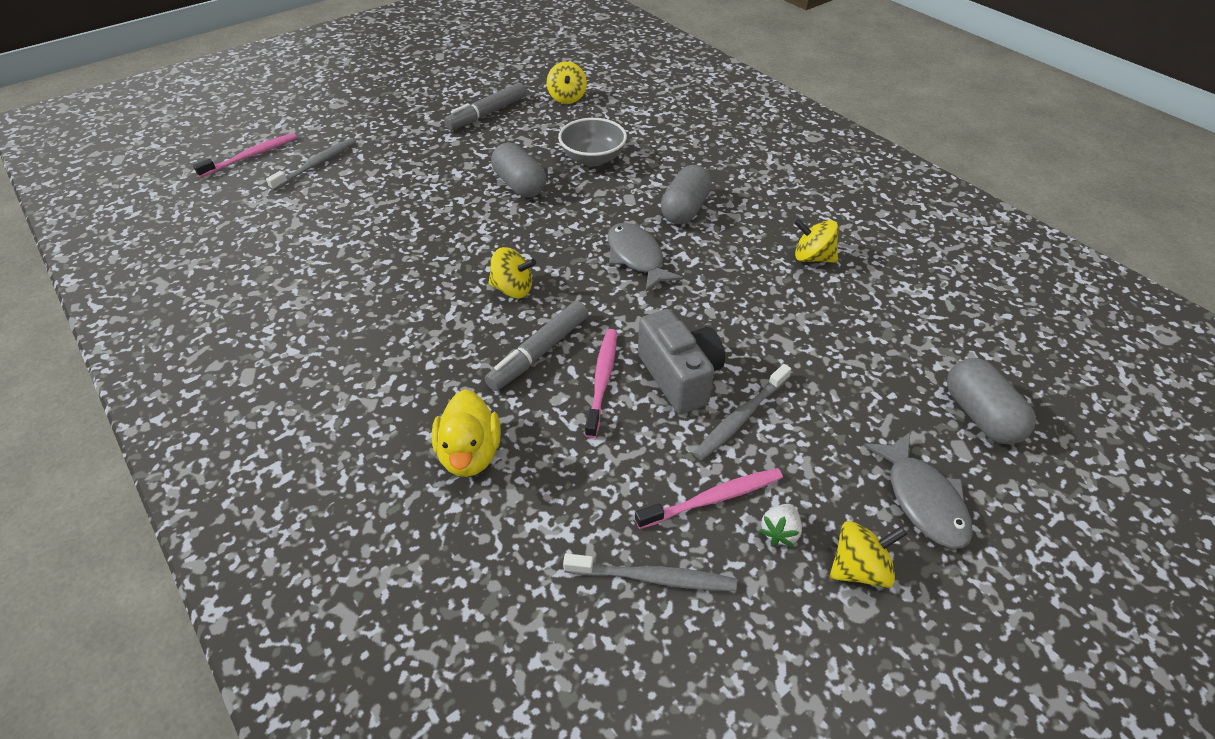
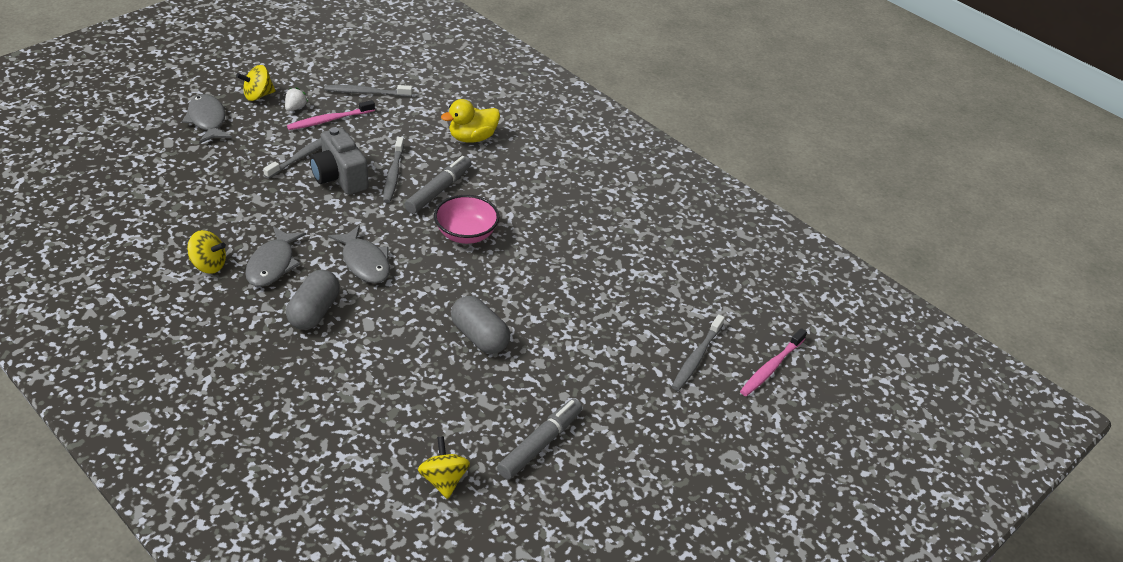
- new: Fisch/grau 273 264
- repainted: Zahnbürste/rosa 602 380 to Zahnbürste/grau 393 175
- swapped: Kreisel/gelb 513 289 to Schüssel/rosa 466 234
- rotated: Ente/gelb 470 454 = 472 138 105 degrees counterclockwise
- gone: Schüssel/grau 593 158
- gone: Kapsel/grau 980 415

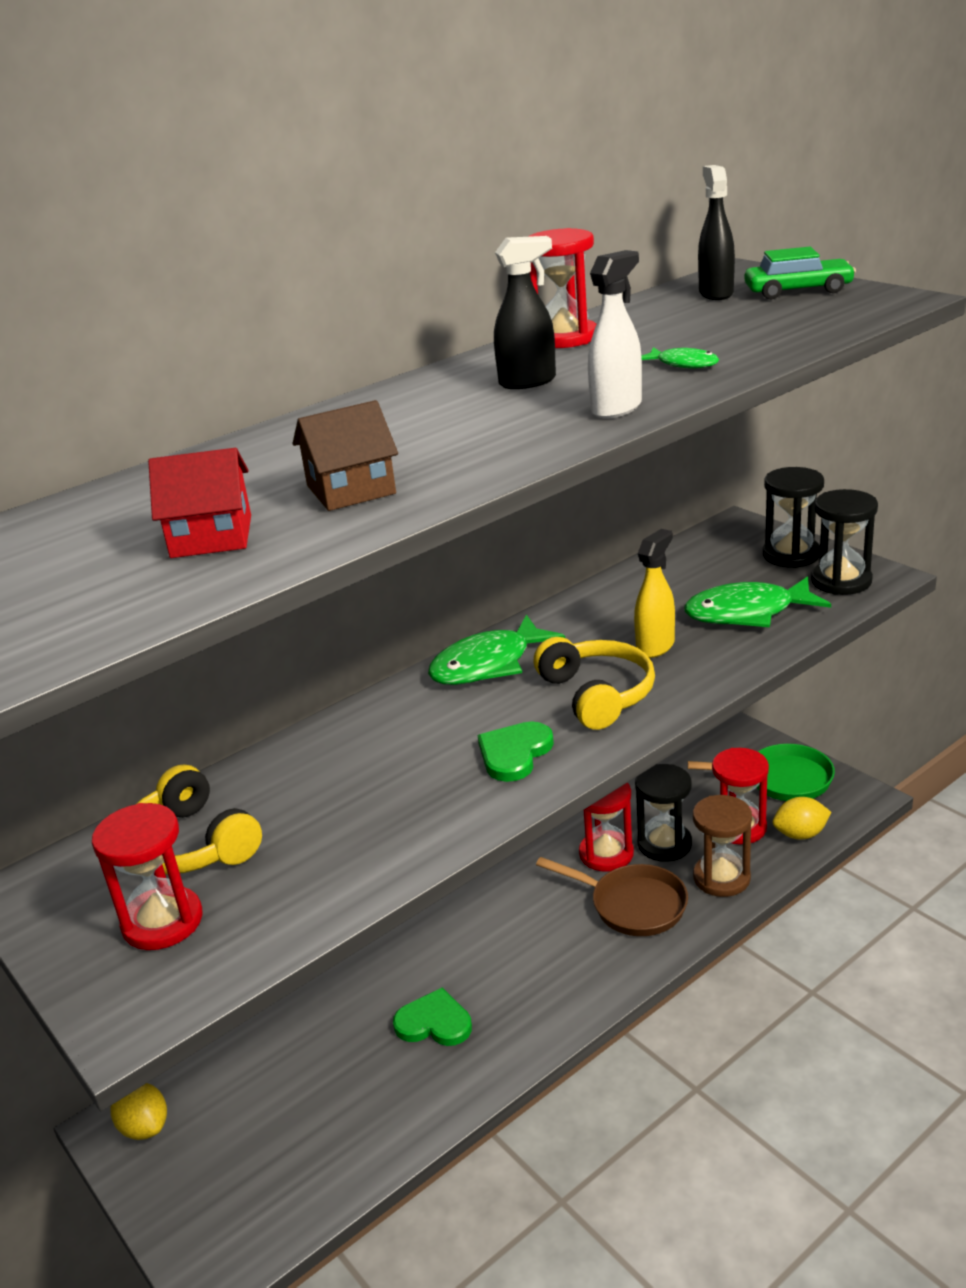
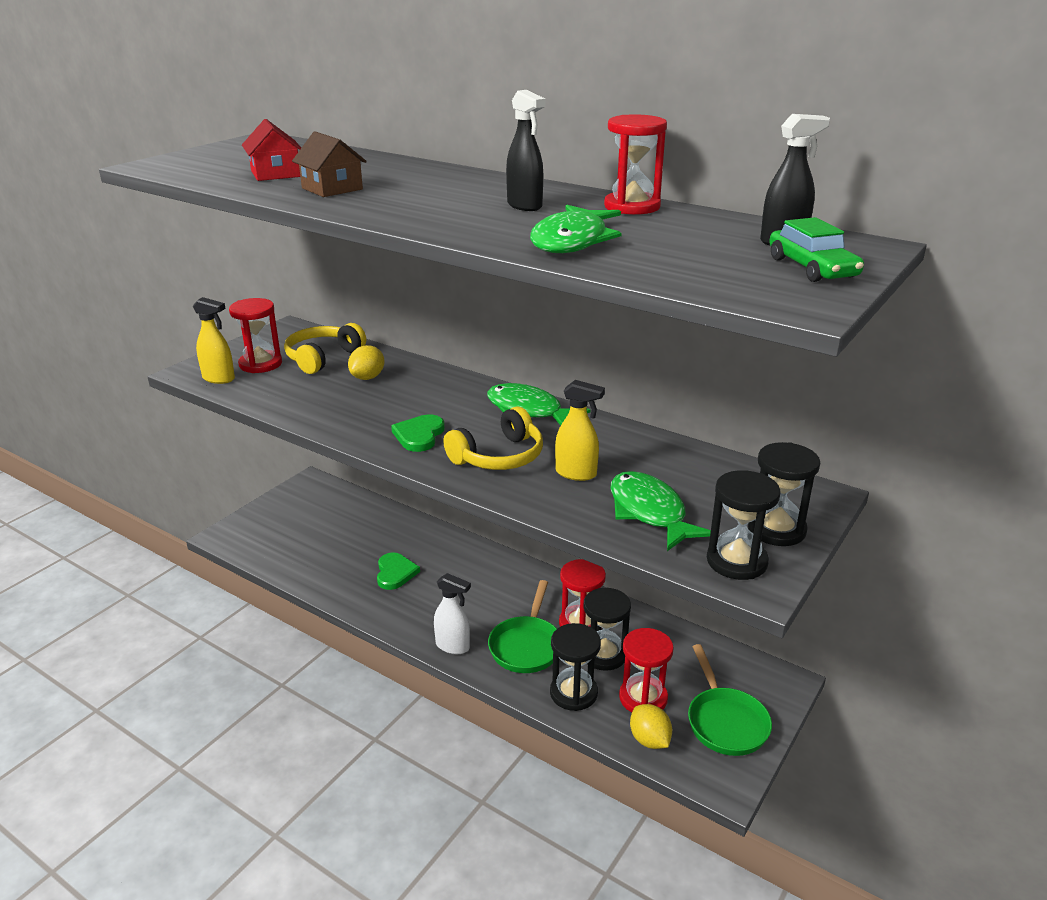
- new: Sprühflasche/gelb 219 379
- shifted: Zitrone/gelb 144 1127 to 367 377
- rotated: Herz/grün 514 753 = 419 435 90 degrees counterclockwise
- shifted: Sprühflasche/weiß 617 408 to 453 646
- repainted: Pfanne/braun 632 905 to Pfanne/grün 526 646
- scaled: Fisch/grün 683 364 = 572 241 x2.01
- repainted: Sanduhr/braun 721 878 to Sanduhr/schwarz 573 693

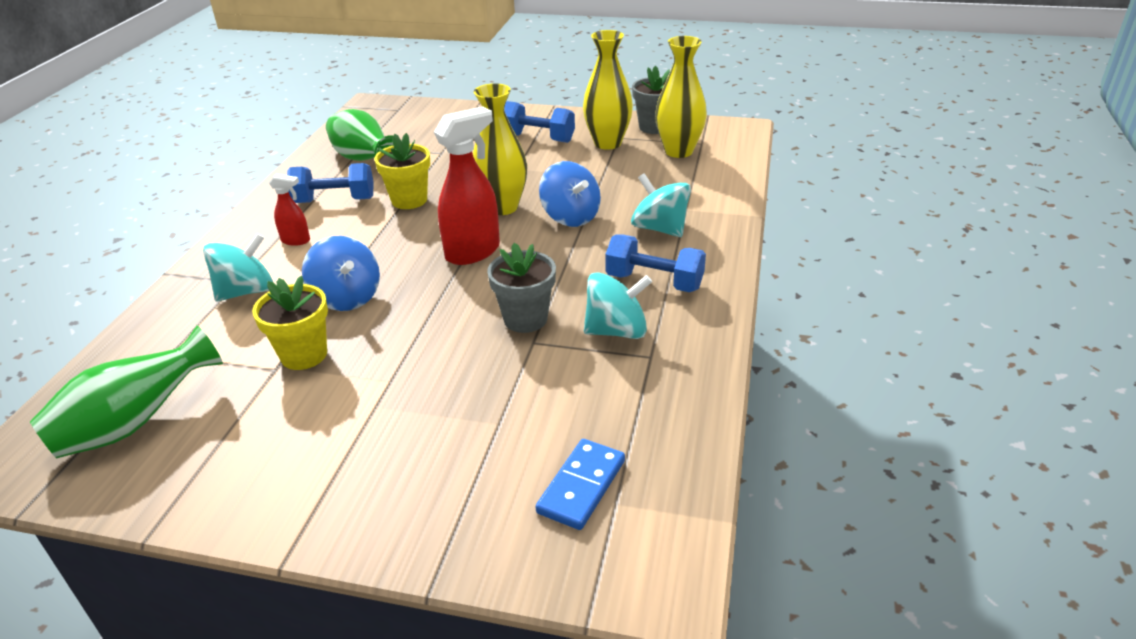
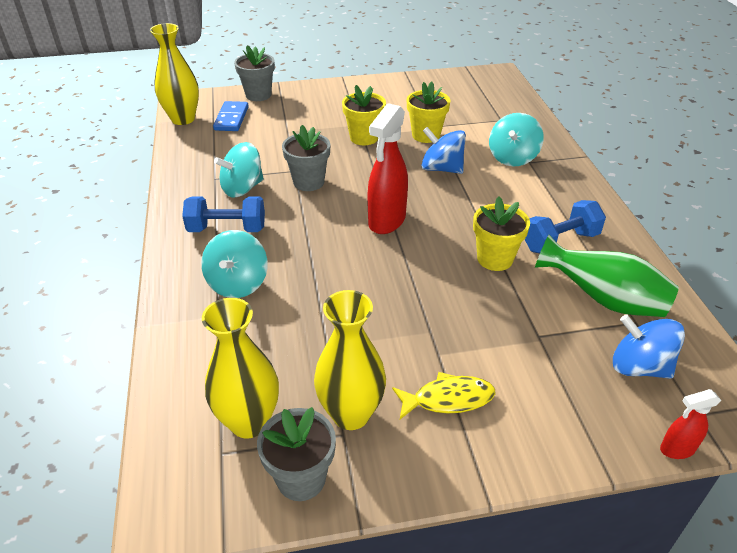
- shifted: Vase/gelb 502 207 to 183 119
- rotated: Kreisel/türkis 659 228 = 238 283 75 degrees clockwise
- new: Blumentopf/grau 258 95
- new: Blumentopf/gelb 364 138
- swapped: Hantel/blau 538 138 to Fisch/gelb 448 399
- shifted: Kreisel/blau 570 217 to 639 366
- shifted: Sprühflasche/rot 296 240 to 676 449
- gone: Vase/grün 136 423

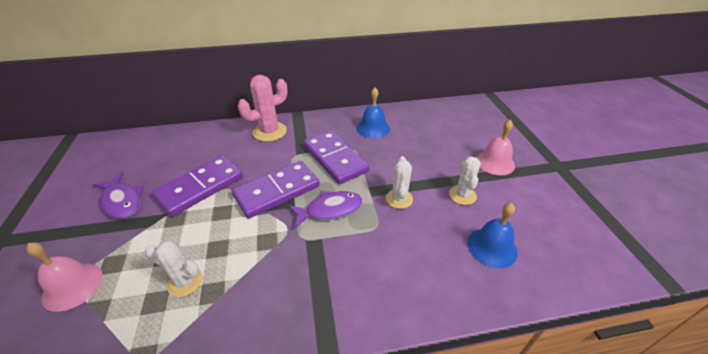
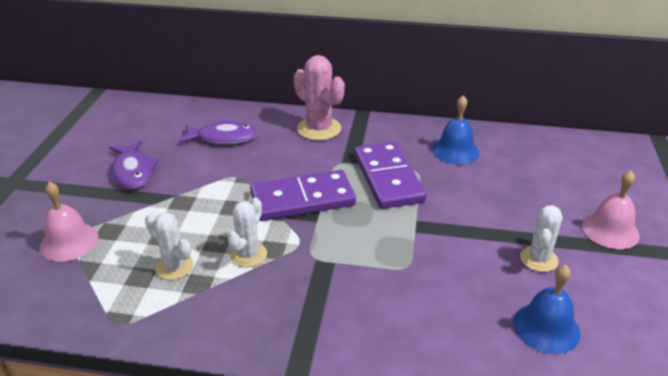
- shifted: Fisch/lila 330 210 to 223 138
- shifted: Kaktus/weiß 399 199 to 248 255
- rotated: Kaktus/rosa 269 132 = 319 129 60 degrees clockwise
- gone: Dominostein/lila 200 187

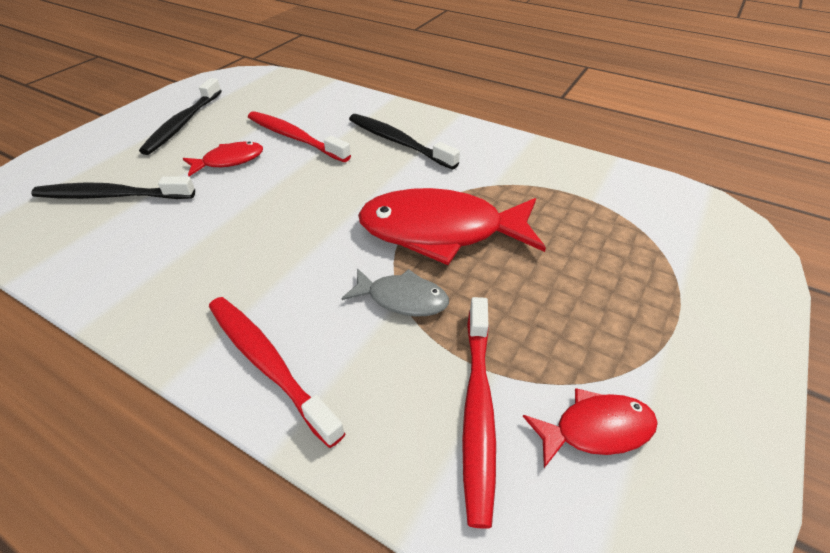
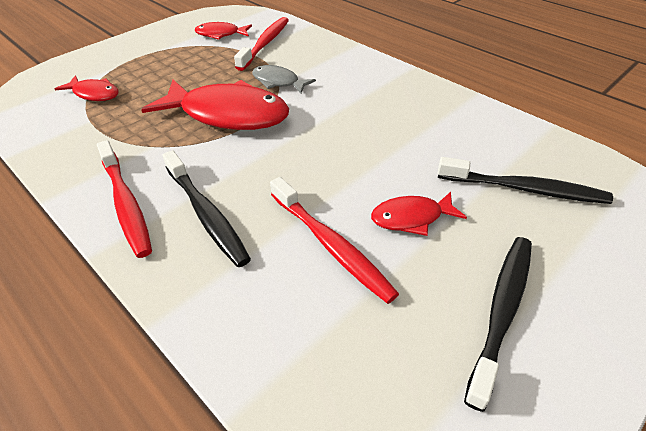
- new: Fisch/rot 94 94
- shifted: Zahnbürste/rot 268 363 to 126 204

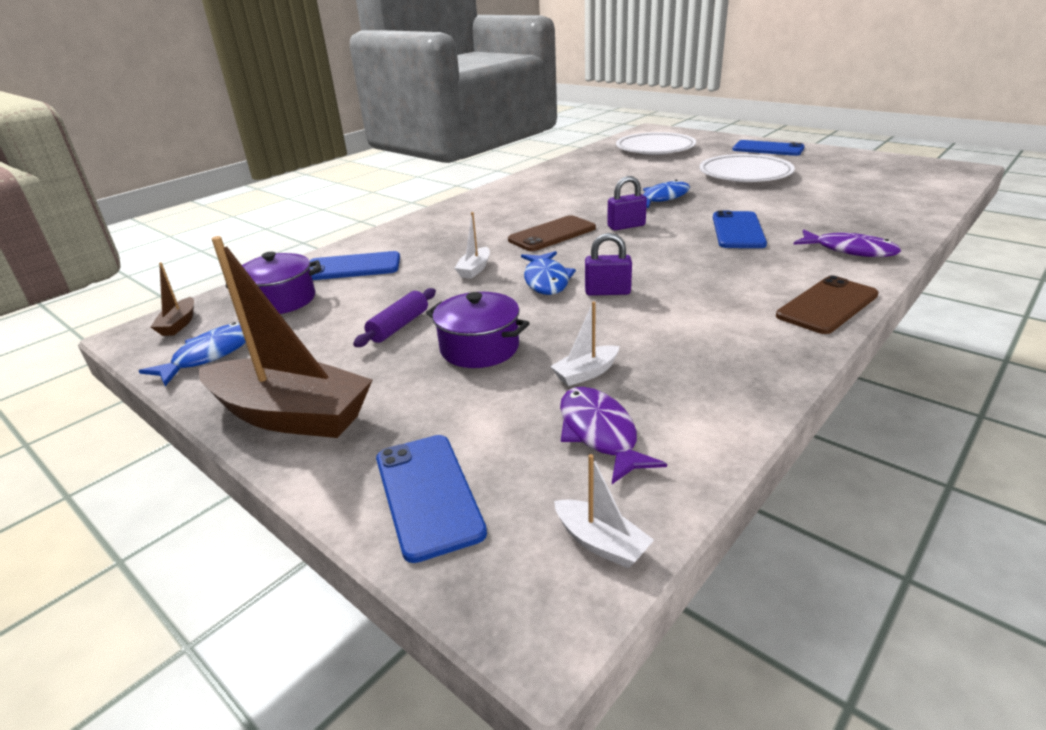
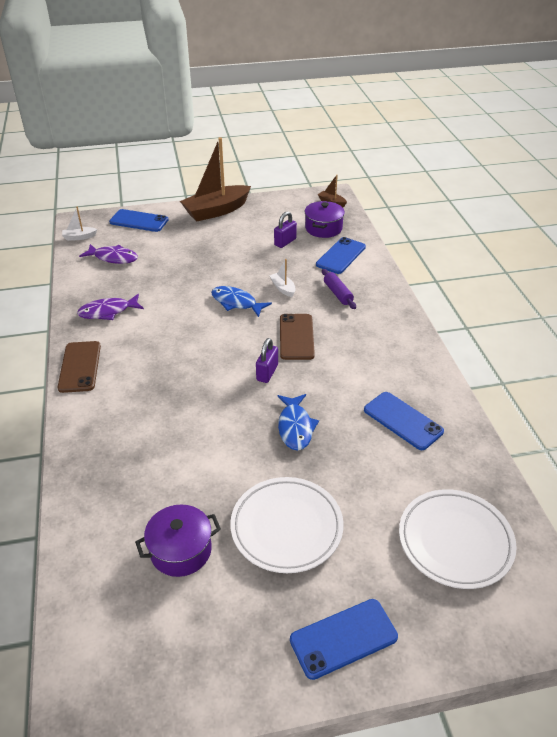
- shifted: Fisch/lila 849 250 to 108 312
- shifted: Kochtopf/lila 479 348 to 181 550
- shifted: Vorhängeschloss/lila 607 292 to 285 242
- shifted: Nudelholz/lila 399 326 to 337 293
- shifted: Handy/blau 738 230 to 403 421
- gone: Fisch/blau 211 355
- gone: Boot/weiß 586 373

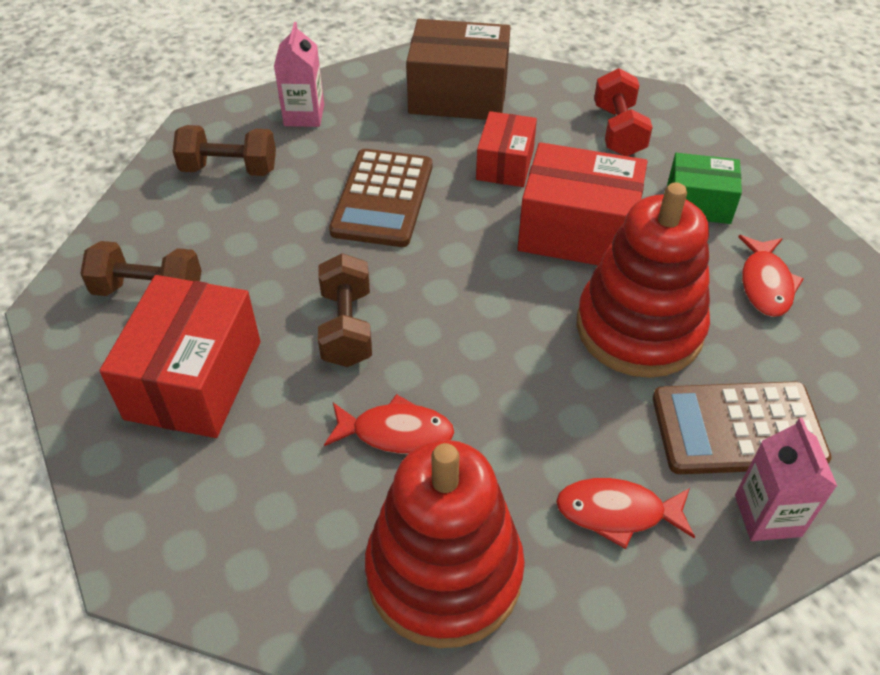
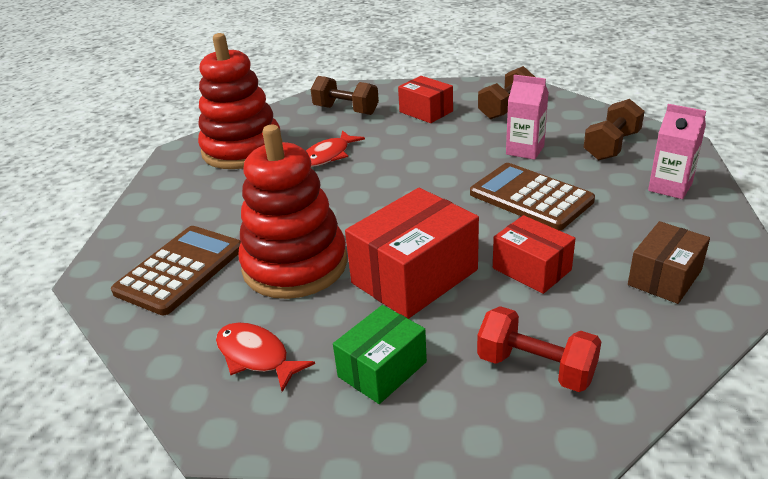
- shifted: Hantel/braun 347 327 to 346 110
- scaled: Schachtel/rot 194 379 = 426 111 x0.61
- shifted: Getränkekarton/rosa 767 515 to 525 150
- scaled: Schachtel/braun 458 95 = 664 277 x0.61
- gone: Fisch/rot 617 512

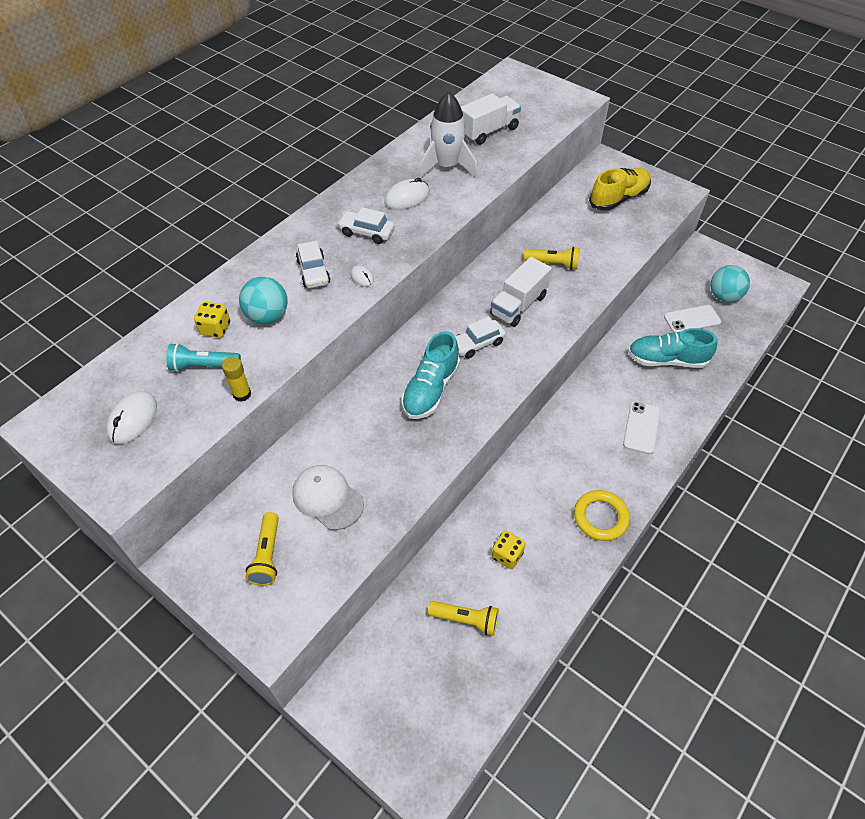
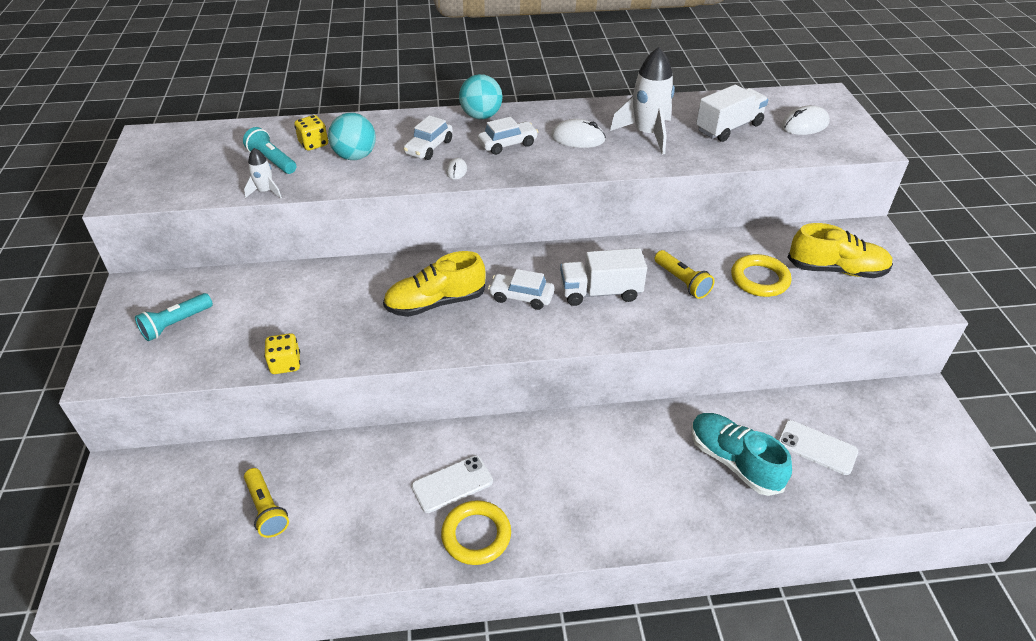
- repainted: Taschenlampe/gelb 267 555 to Taschenlampe/türkis 176 324
- swapped: Klebestift/gelb 242 394 to Rakete/weiß 265 191
- shifted: Spielwürfel/gelb 507 555 to 285 364
- repainted: Schuh/türkis 430 389 to Schuh/gelb 435 303
- shifted: Handy/weiß 641 428 to 452 484
- shifted: Ball/türkis 724 296 to 481 116
- rotated: Auto/weiß 366 232 = 507 144 90 degrees clockwise
- rotated: Lastwagen/weiß 488 131 = 728 128 45 degrees counterclockwise
- new: Ring/gelb 759 279
- shifted: Computermaus/weiß 132 419 to 804 125
- gone: Kappe/weiß 327 498

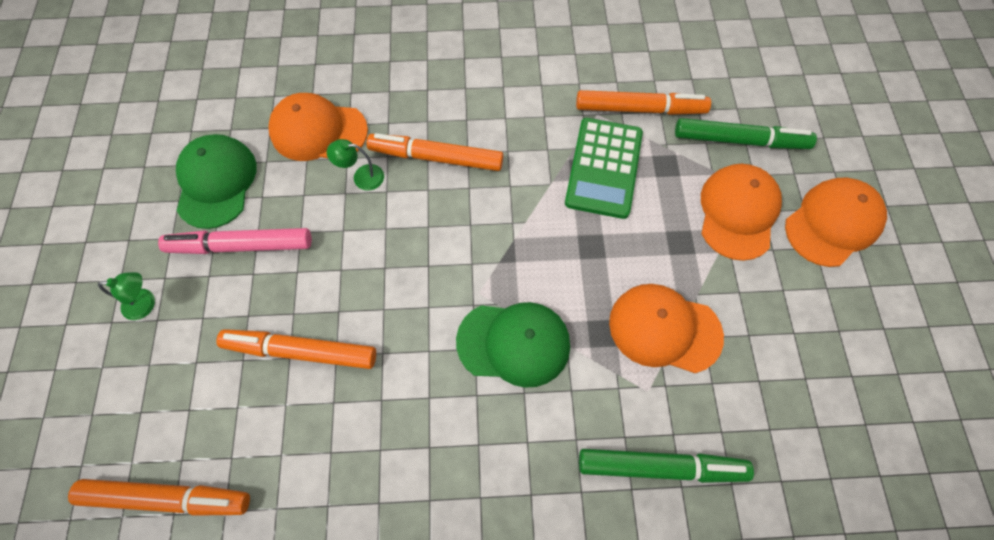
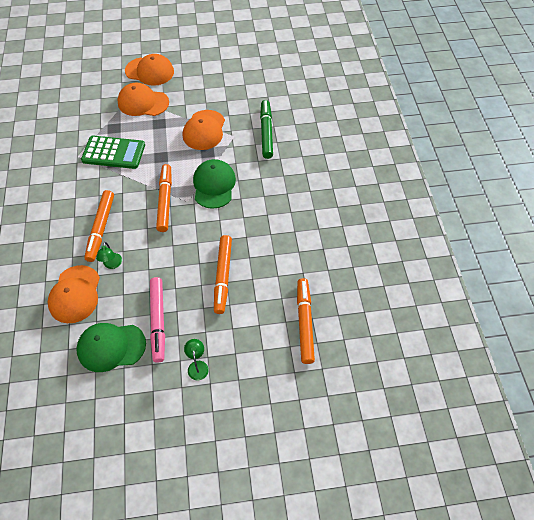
- rotated: Kappe/orange 832 223 = 150 71 150 degrees clockwise
- shifted: Filzstift/orange 639 109 to 165 201
- gone: Filzstift/grün 739 140

